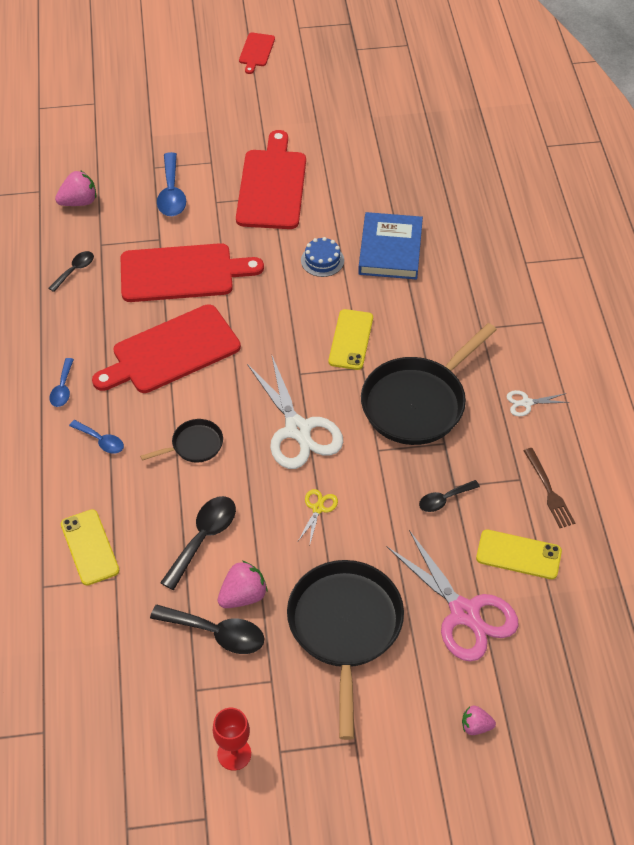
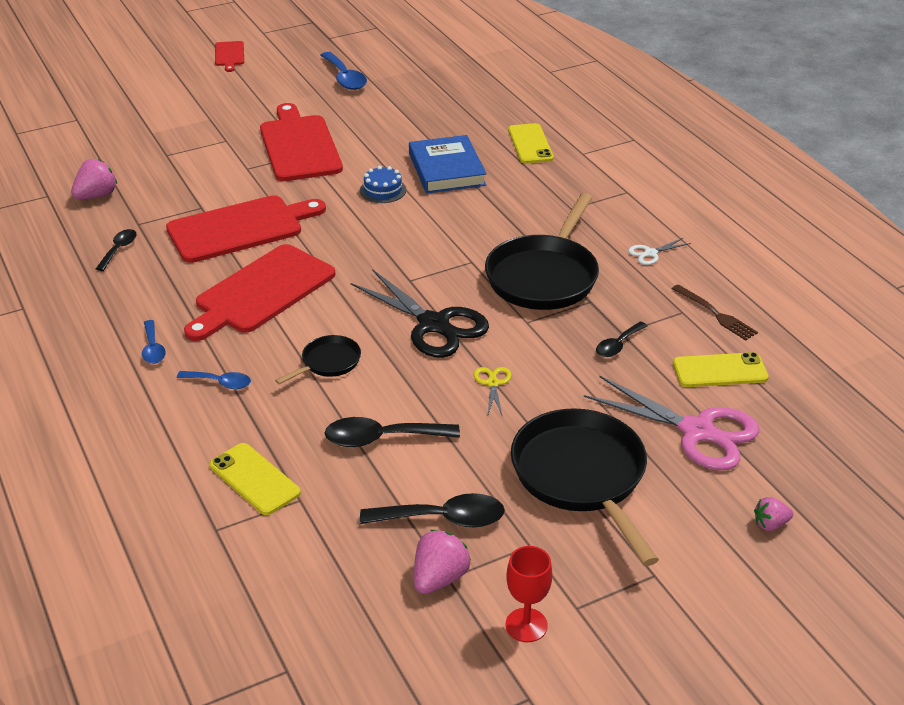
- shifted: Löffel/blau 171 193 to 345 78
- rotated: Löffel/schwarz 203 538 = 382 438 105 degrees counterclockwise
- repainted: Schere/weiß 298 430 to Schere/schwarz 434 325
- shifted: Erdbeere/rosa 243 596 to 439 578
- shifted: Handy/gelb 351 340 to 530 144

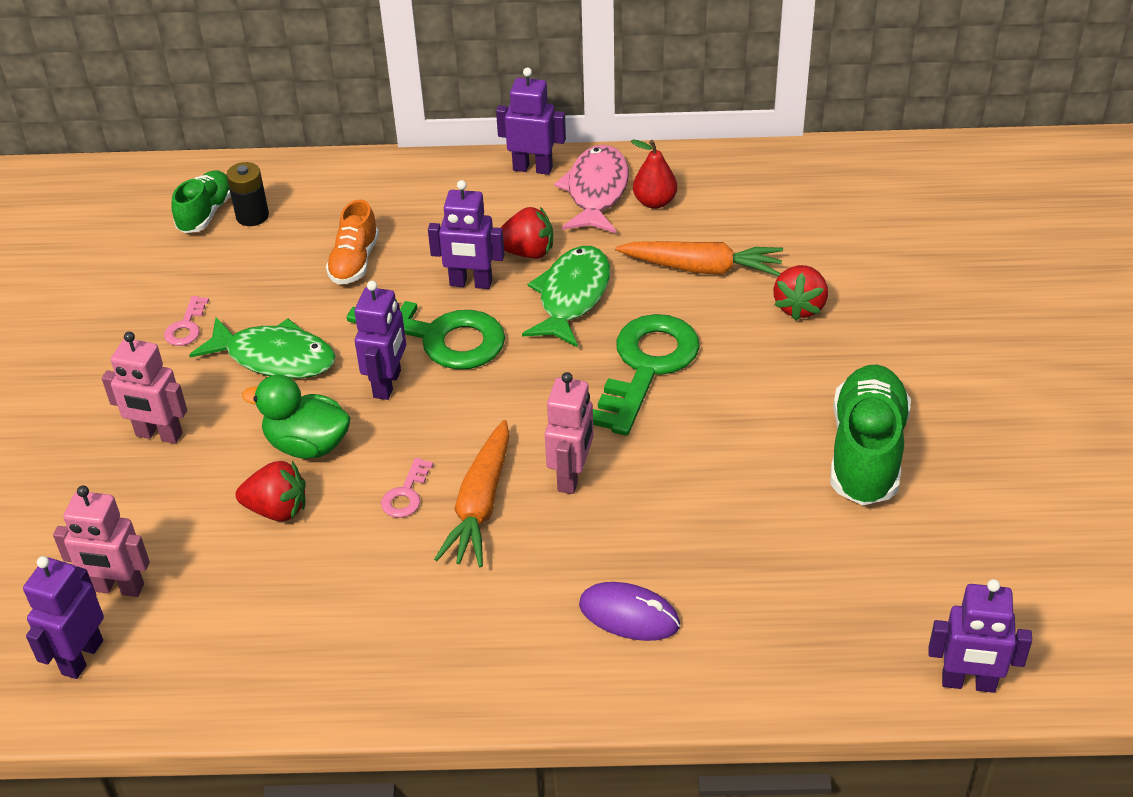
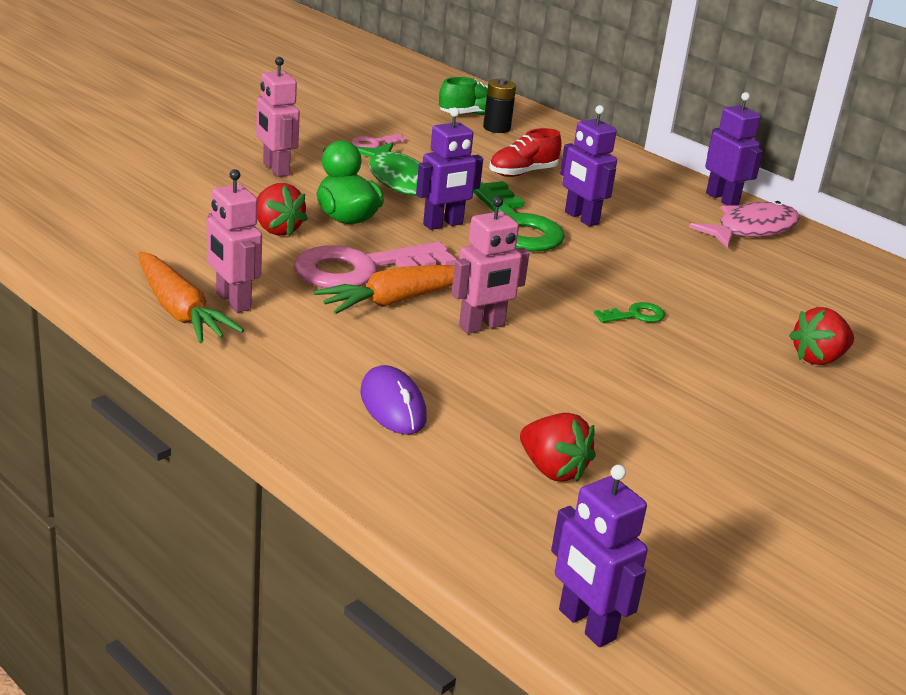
- shifted: Karotte/orange 702 268 to 180 311
- shifted: Roboter/rosa 118 588 to 232 301
- scaled: Schlüssel/rosa 406 494 = 361 269 x2.30
- repainted: Schuh/orange 354 262 to Schuh/rot 522 173
- shifted: Erdbeere/rot 527 252 to 552 470
- scaled: Schlüssel/grün 646 367 = 635 315 x0.43
- gone: Roboter/lila 82 657
- gone: Fisch/grün 572 297
- gone: Birne/rot 654 202
- gone: Schuh/grün 866 452

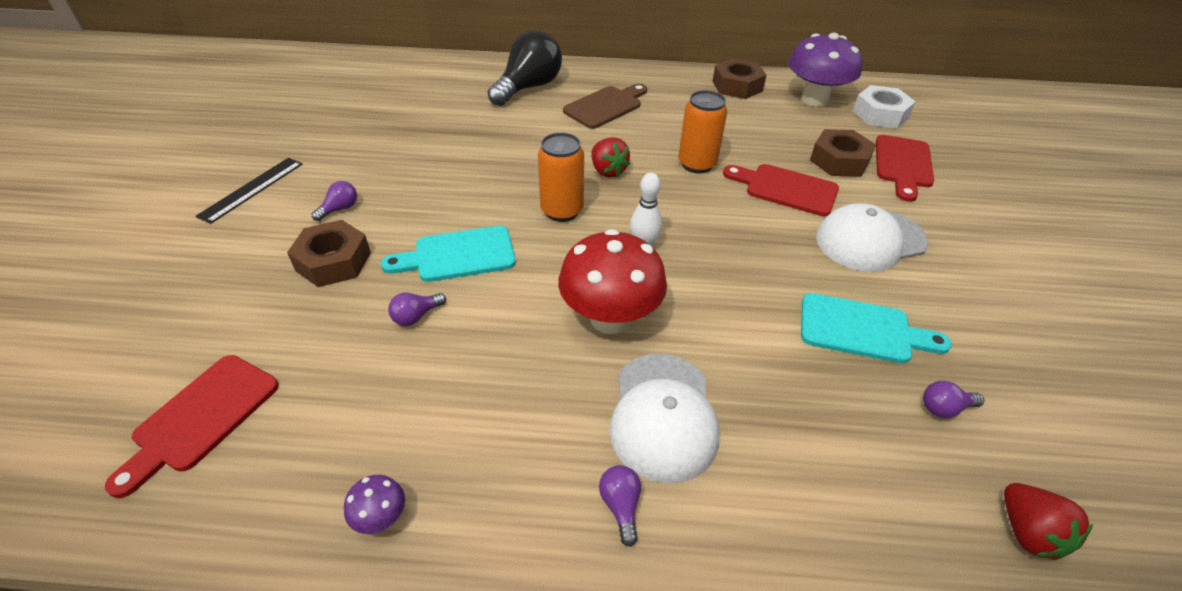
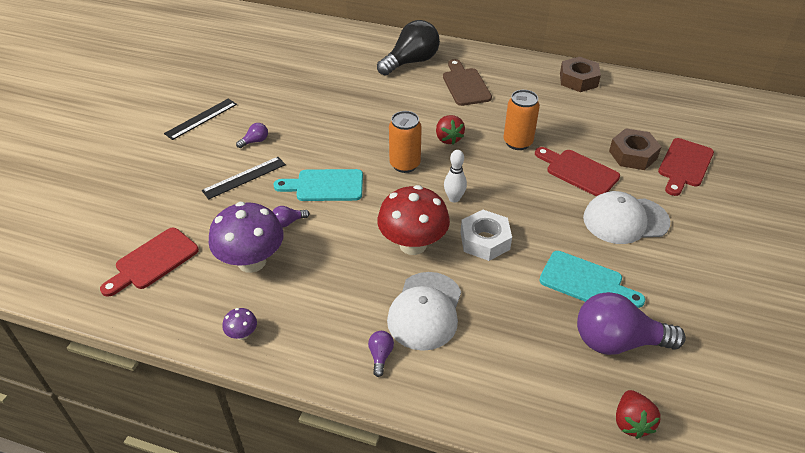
- swapped: Sechskantmutter/braun 333 261 to Lineal/schwarz 244 177
- shifted: Pilz/lila 814 100 to 252 261
- rotated: Schneidebrett/braun 605 106 = 465 85 75 degrees counterclockwise
- shifted: Sechskantmutter/weiß 880 114 to 485 240
- scaled: Glühbirne/lila 944 408 = 617 341 x2.39

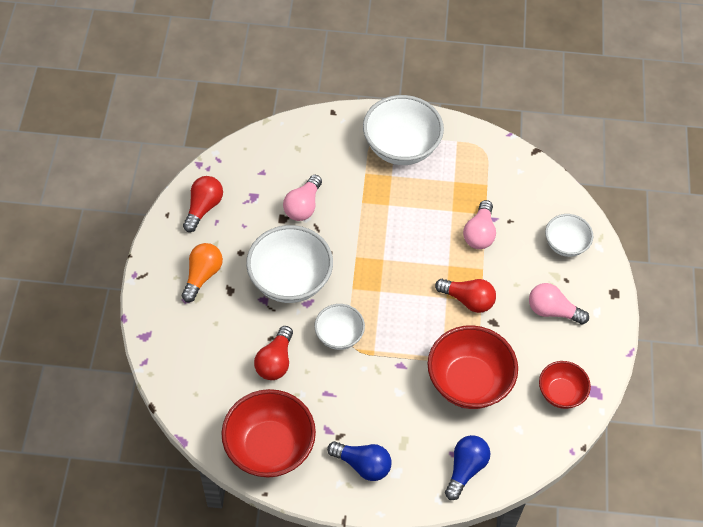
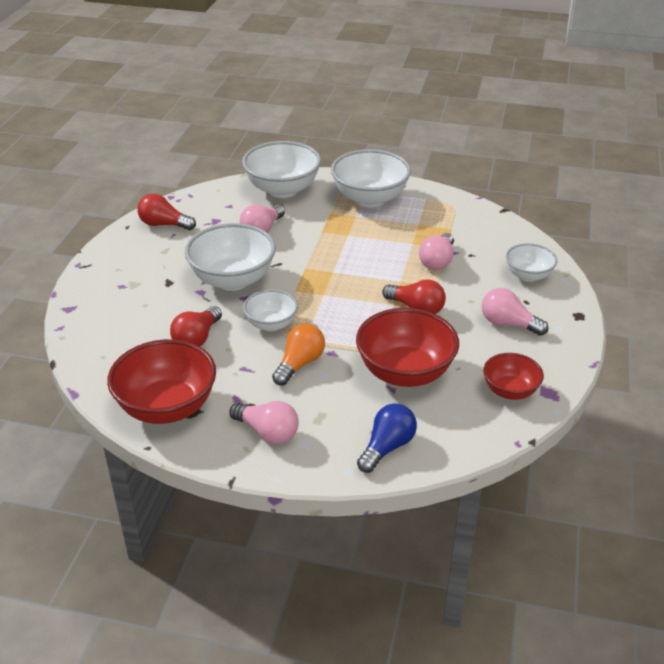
- rotated: Glühbirne/rot 203 208 = 164 224 105 degrees counterclockwise
- repainted: Glühbirne/blau 362 464 to Glühbirne/rosa 267 432
- new: Schüssel/weiß 282 189
- shifted: Glühbirne/orange 202 275 to 299 364

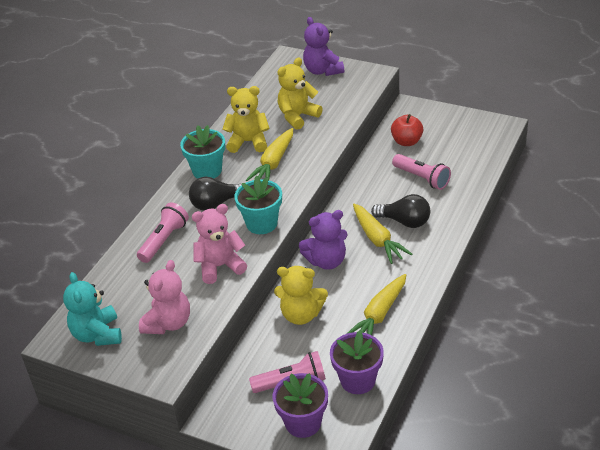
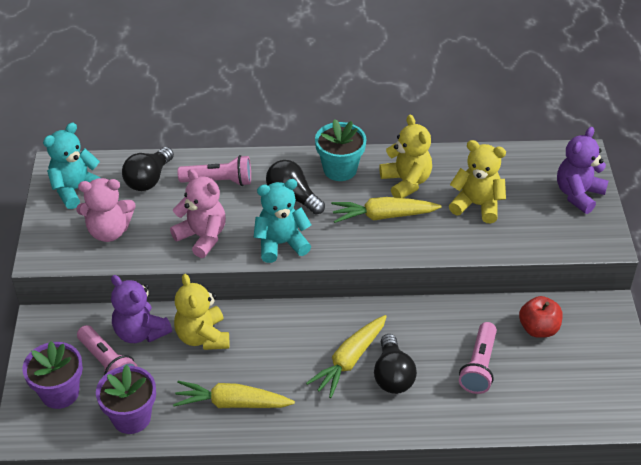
- shifted: Teddybär/lila 326 261 to 140 332
- new: Glühbirne/schwarz 148 179
- swapped: Blumentopf/türkis 261 223 to Teddybär/türkis 281 244

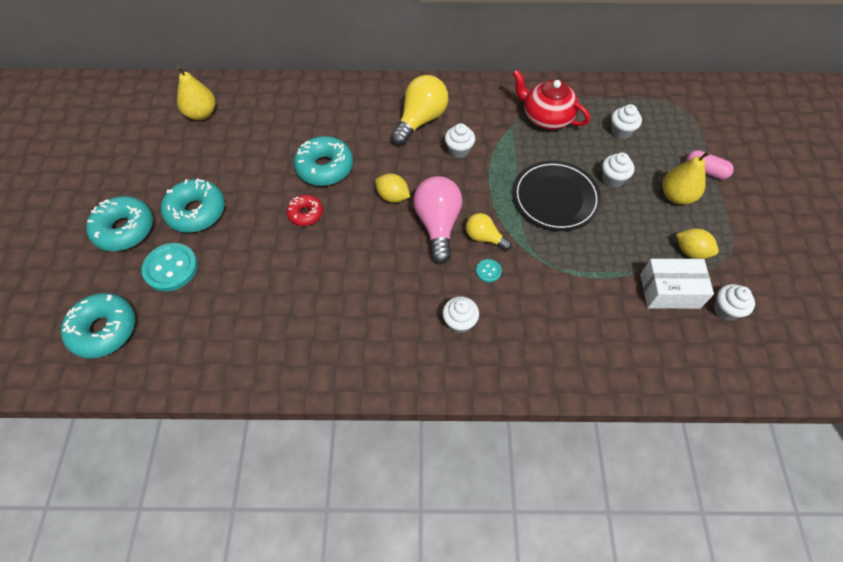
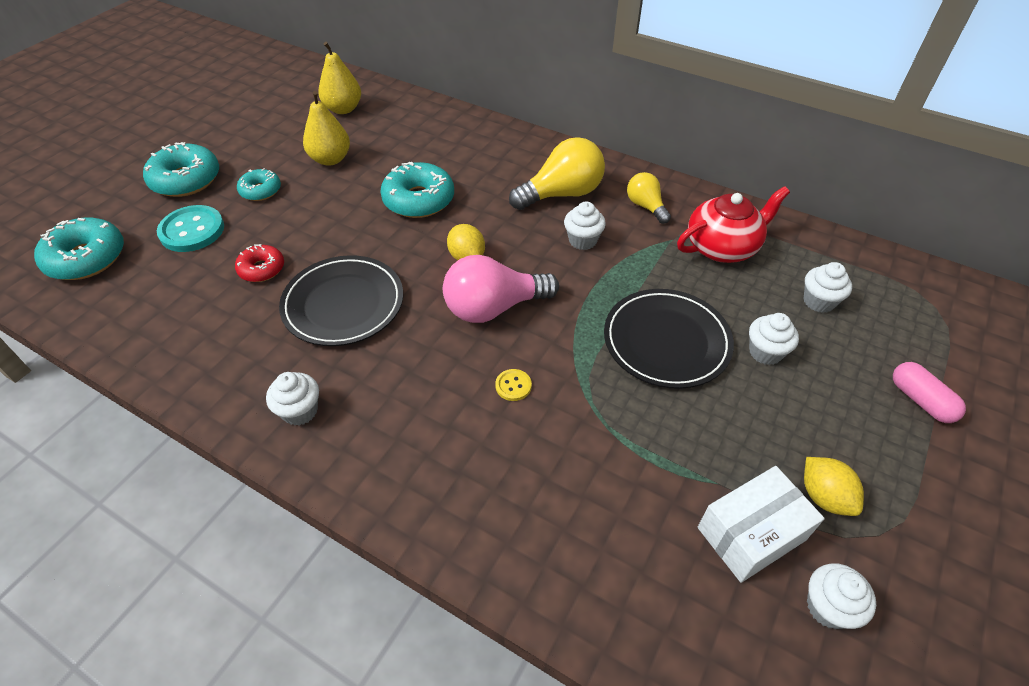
- shifted: Donut/rot 305 214 to 262 269
- scaled: Donut/türkis 196 212 = 260 191 x0.59
- shifted: Muffin/weiß 459 322 to 300 411
- new: Teller/schwarz 343 304
- shifted: Birne/gelb 676 196 to 330 159
- rotated: Glühbirne/rosa 438 225 = 493 308 135 degrees counterclockwise
- repainted: Knopf/türkis 488 271 to Knopf/gelb 513 386
- shifted: Glühbirne/gelb 484 237 to 646 206
- rotated: Teekanne/rot 546 117 = 722 247 90 degrees clockwise
- rotated: Schachtel/weiß 669 291 = 751 533 60 degrees counterclockwise

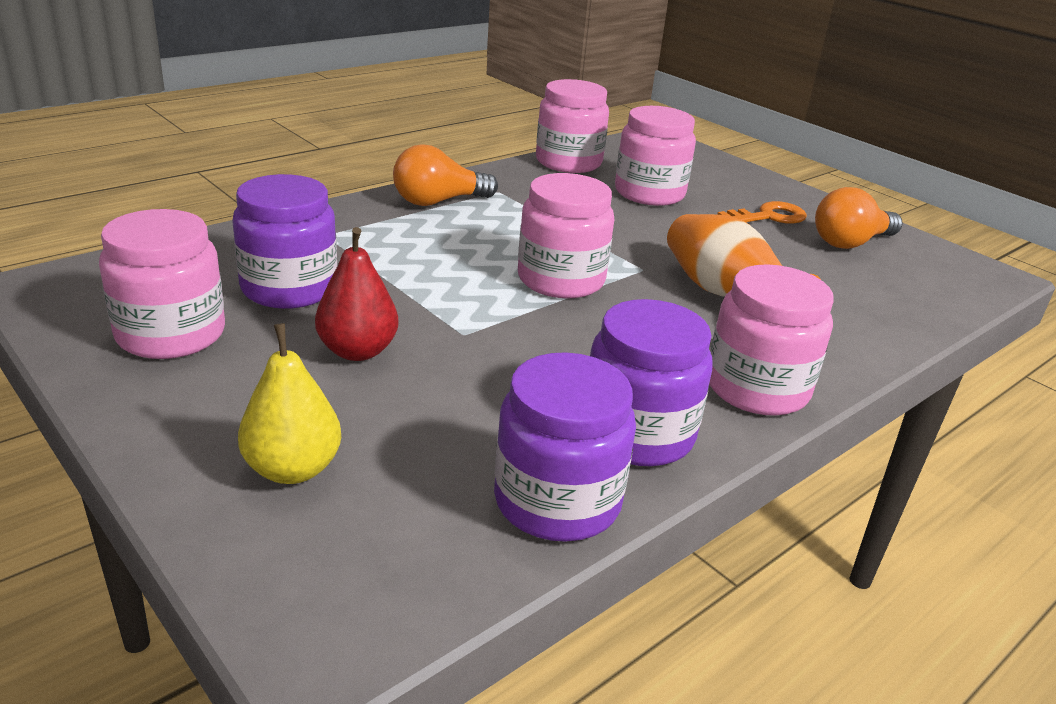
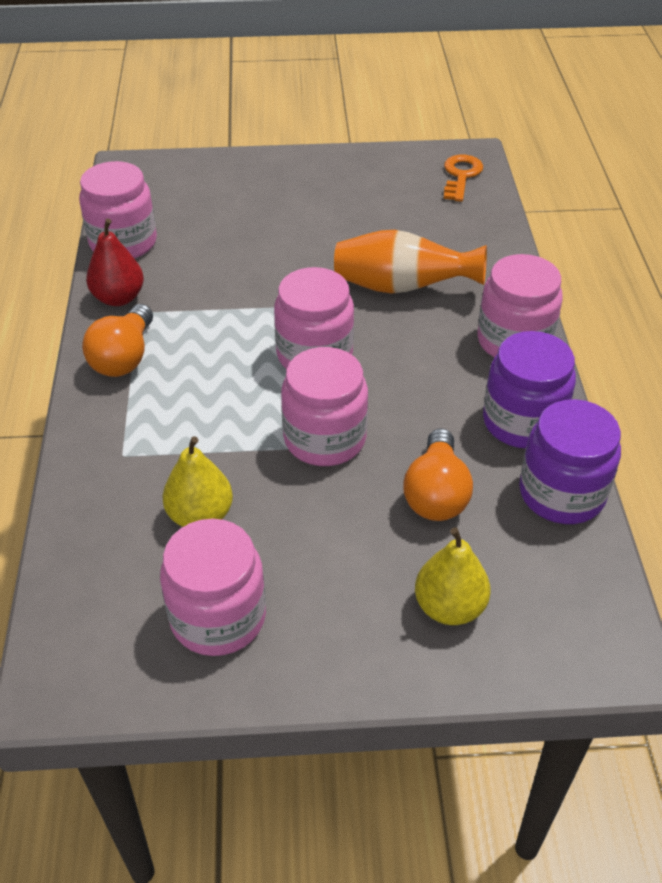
- shifted: Birne/rot 357 351 to 118 298
- swapped: Einmachglas/lila 289 288 to Birne/gelb 200 516
- shifted: Einmachglas/rosa 649 193 to 325 439
- shifted: Glühbirne/orange 850 243 to 436 493
- shifted: Schlüssel/orange 768 217 to 461 176

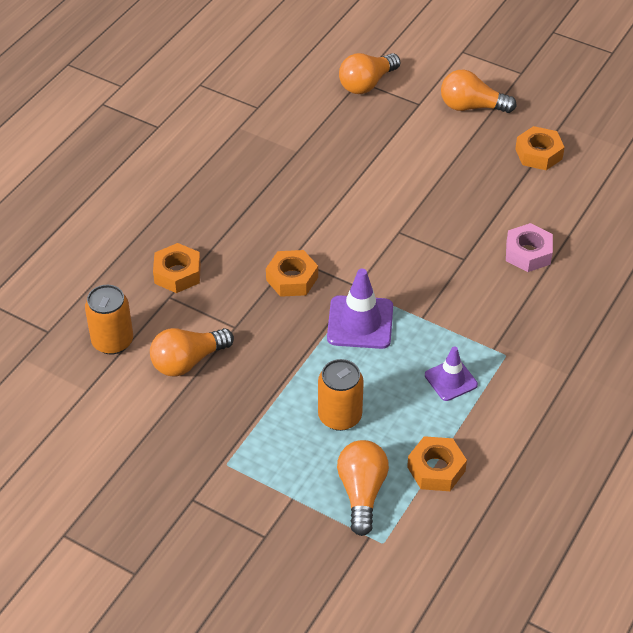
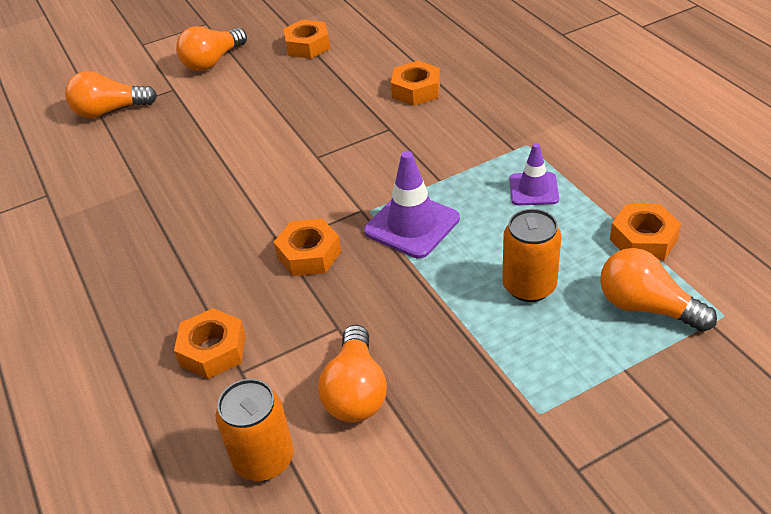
- rotated: Glühbirne/orange 367 84 = 109 111 90 degrees clockwise
- repainted: Sechskantmutter/rosa 528 253 to Sechskantmutter/orange 416 90

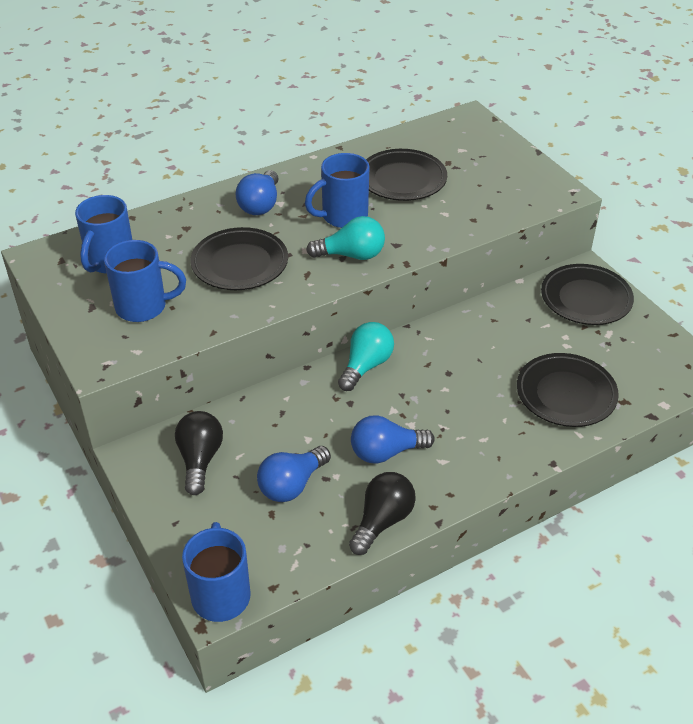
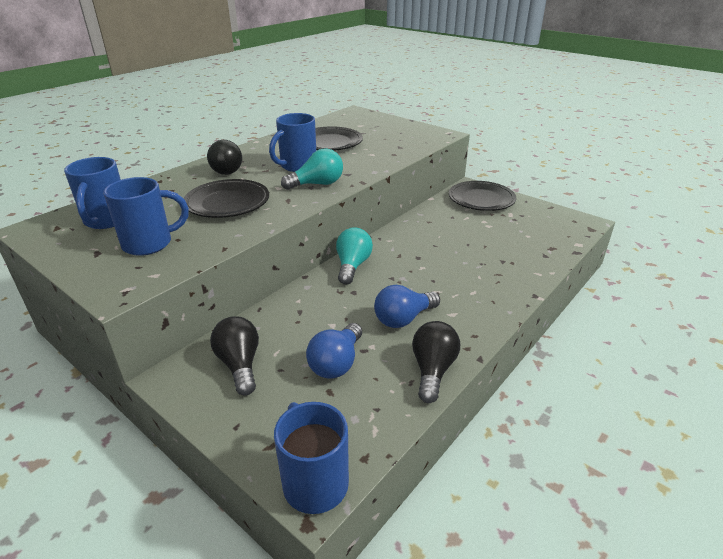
- repainted: Glühbirne/blau 260 205 to Glühbirne/schwarz 228 169
- gone: Teller/schwarz 566 394

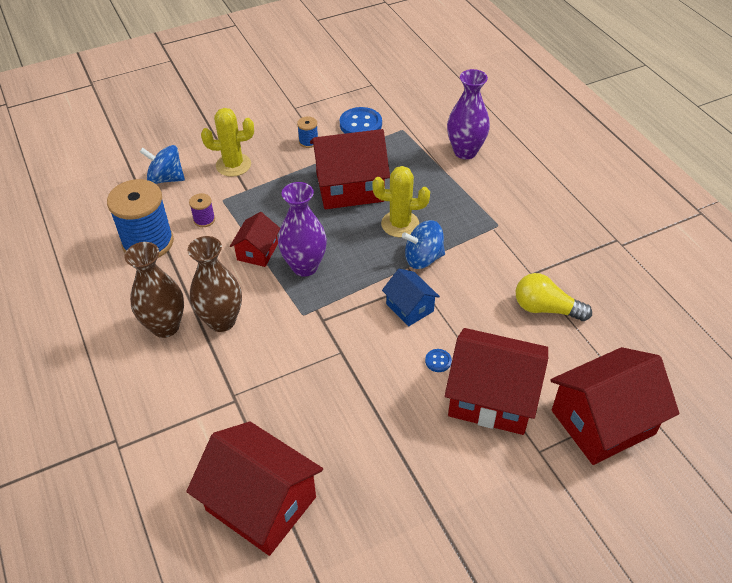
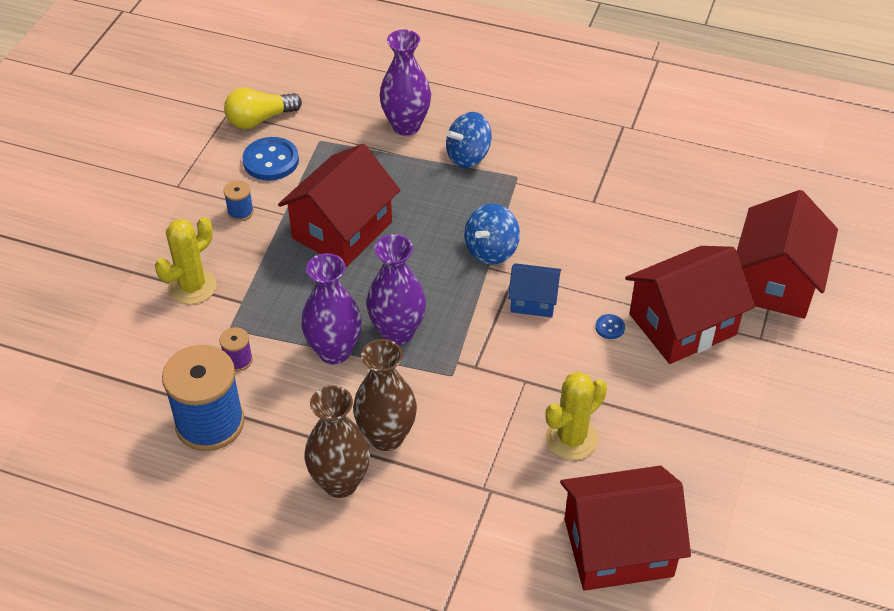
- shifted: Glühbirne/gelb 545 309 to 259 119
- swapped: Haus/rot 257 251 to Vase/lila 334 351
- shifted: Kreisel/blau 166 178 to 468 156
- shifted: Kaktus/gelb 400 224 to 571 439

